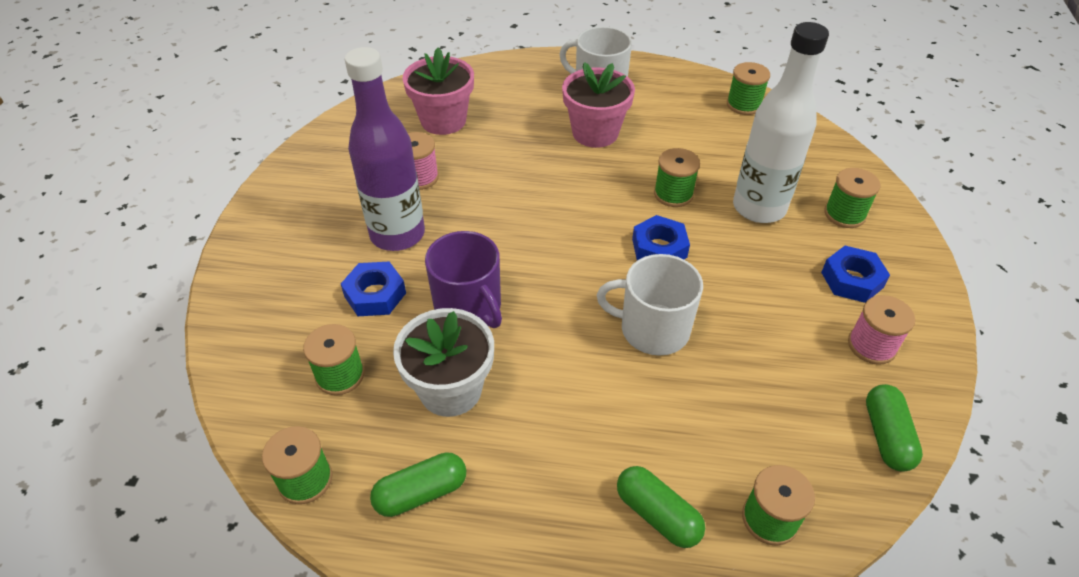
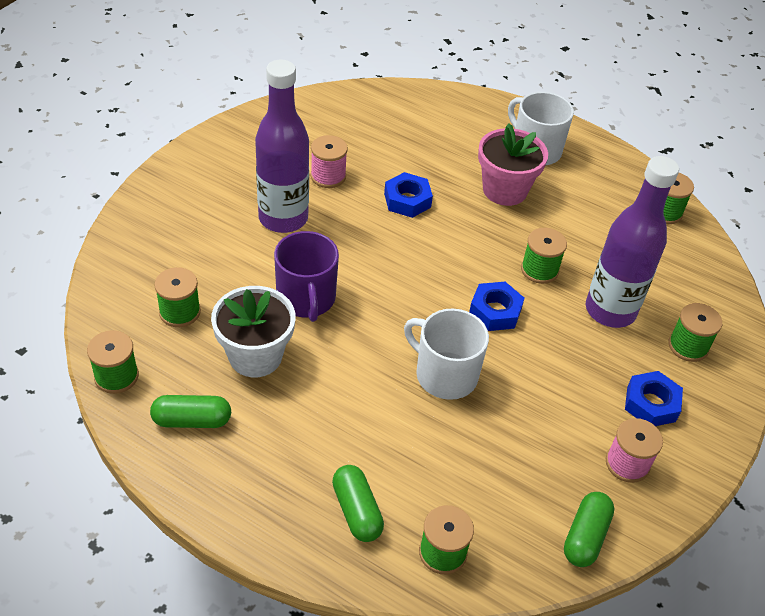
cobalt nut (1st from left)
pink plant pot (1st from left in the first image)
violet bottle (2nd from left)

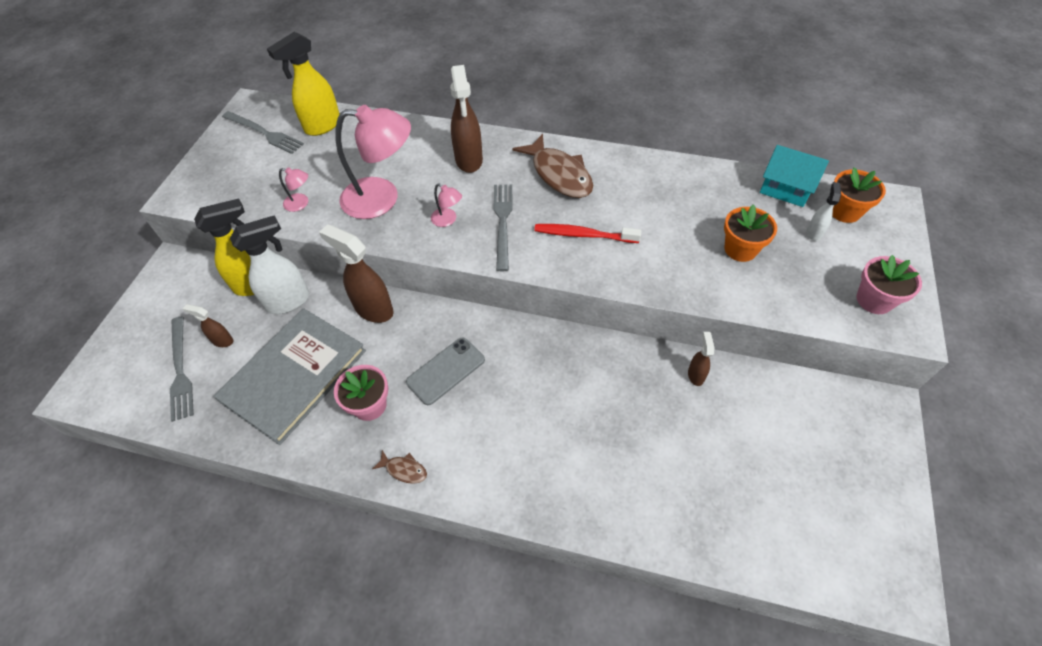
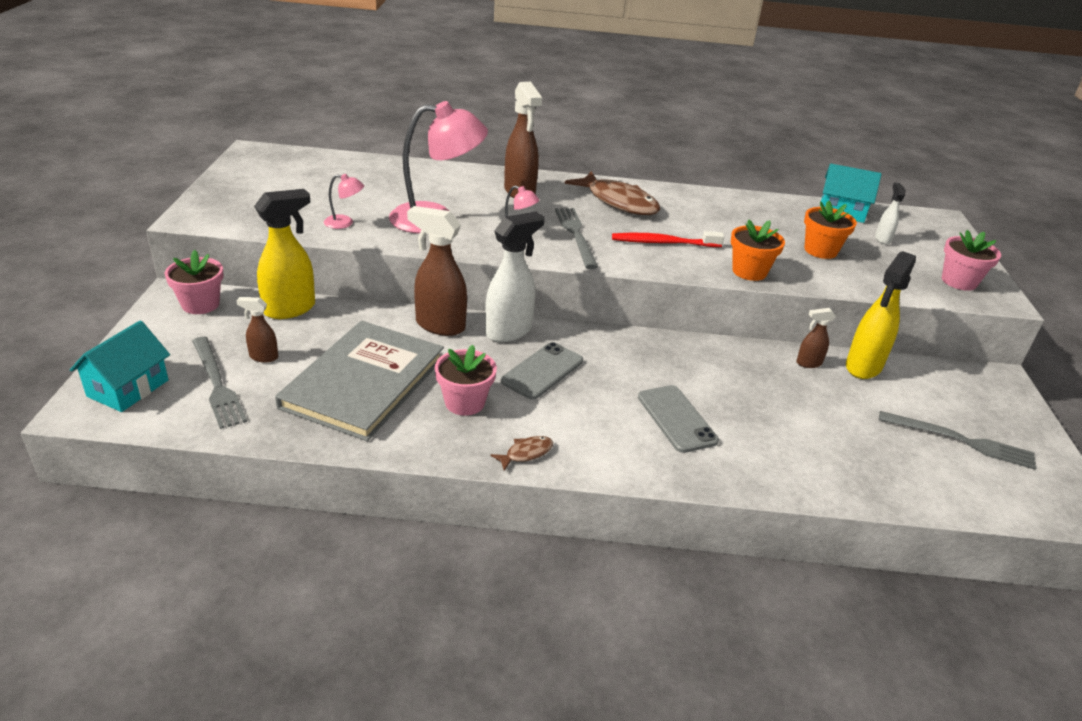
gray fork (3rd from left)
white sprayer (1st from left)
golden sprayer (2nd from left)
dark brown fish (1st from left)
dark brown sprayer (4th from left)
orange-coloured plant pot (1st from left)
teal house (1st from left)
pink plant pot (1st from left)
gray smartphone (2nd from left)

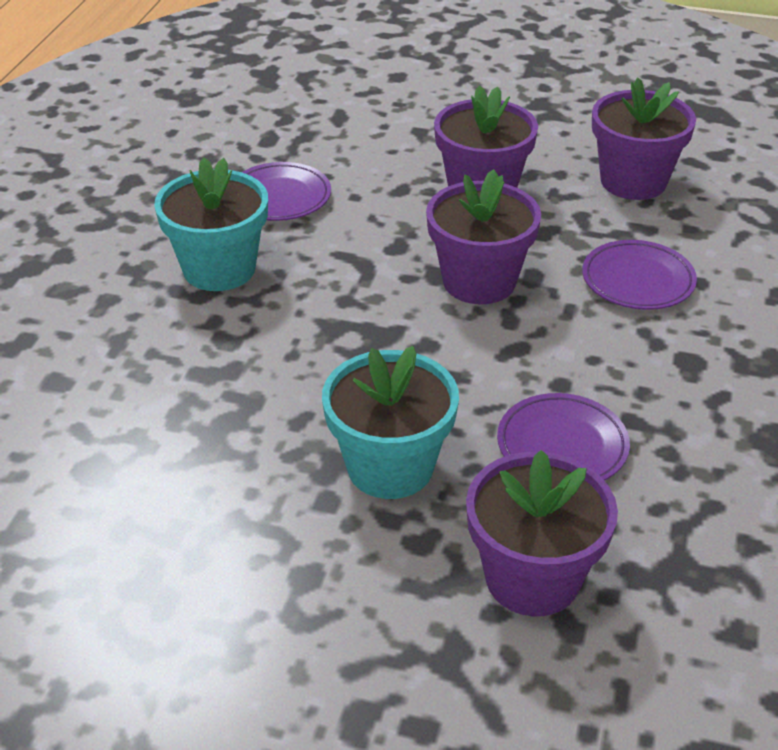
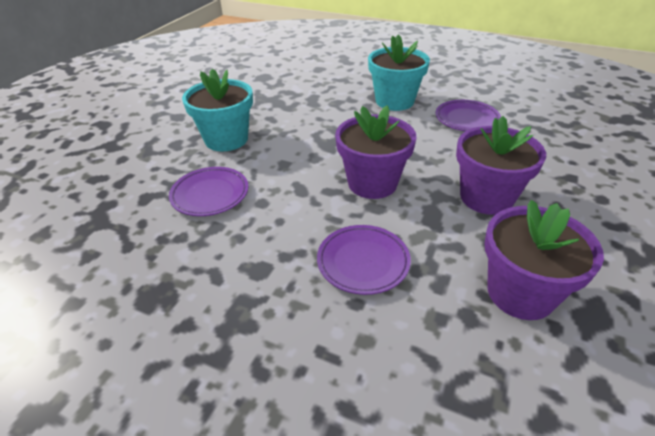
violet plant pot (3rd from left in the first image)

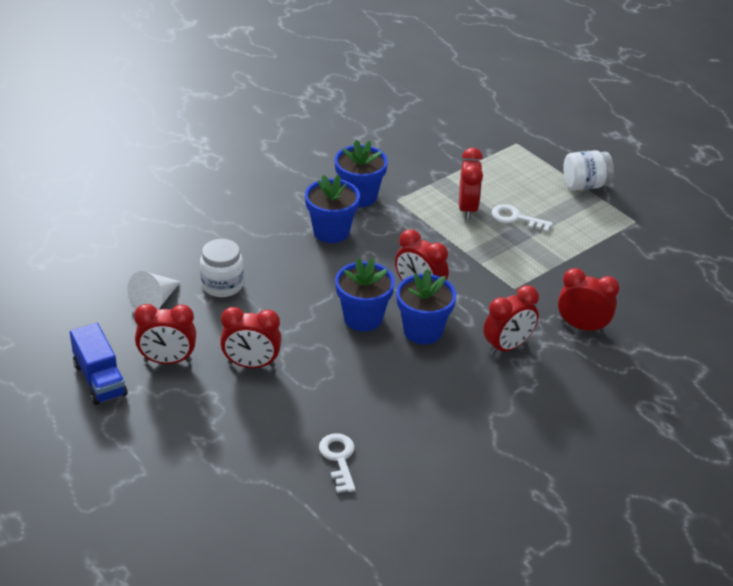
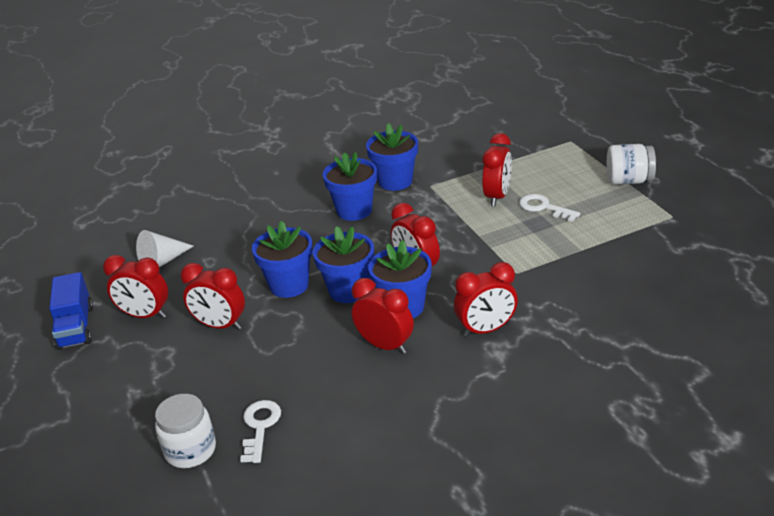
white jam jar (1st from left)
red clock (3rd from left)
cobalt plant pot (1st from left)

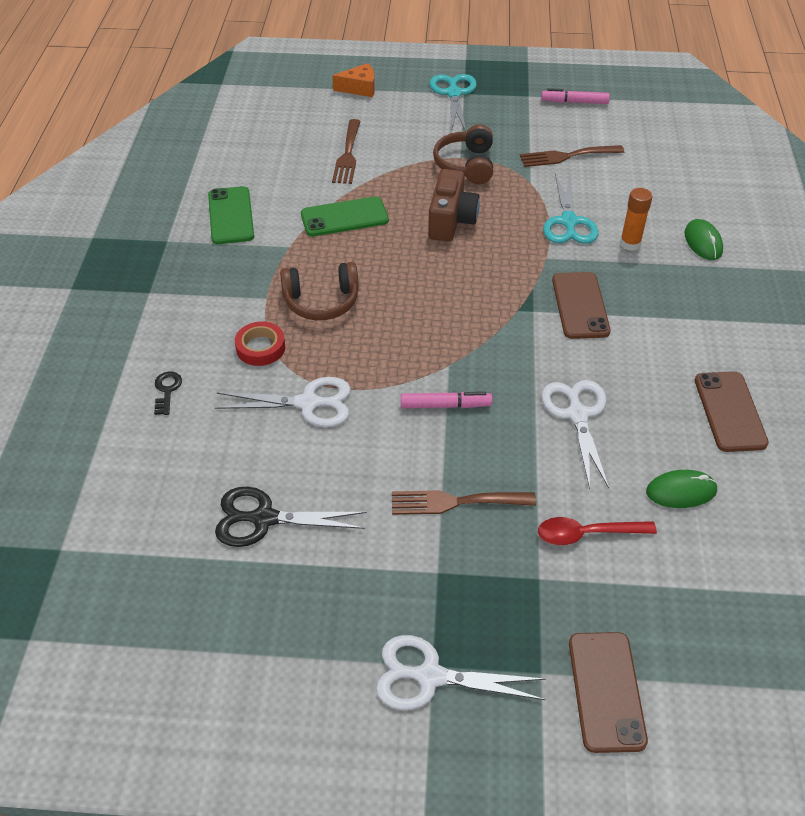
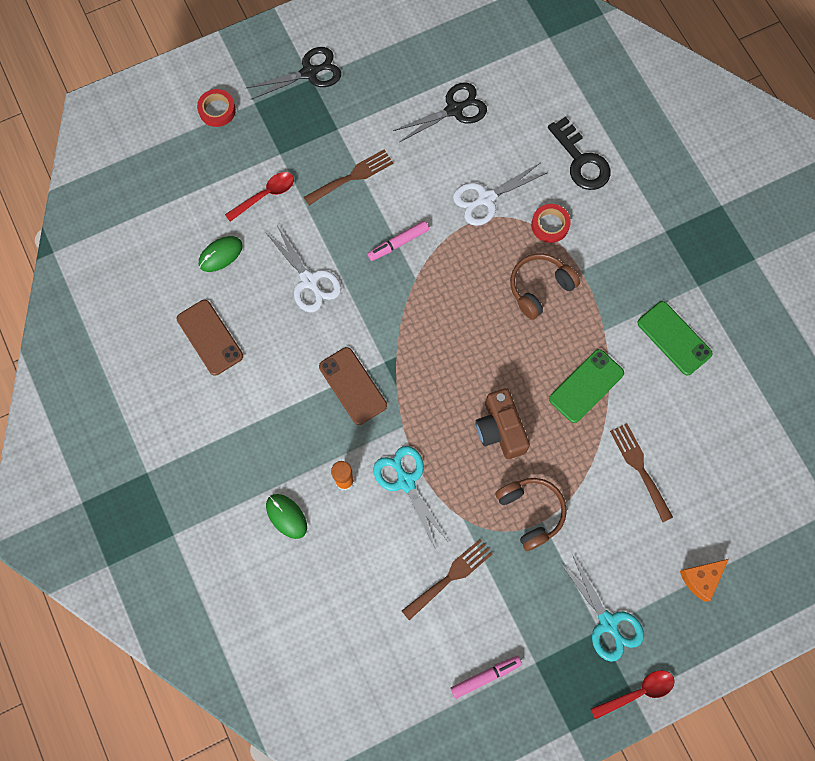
jet-black door key
jet-black pair of scissors (1st from left)
red tape (1st from left)
red tablespoon (2nd from left)

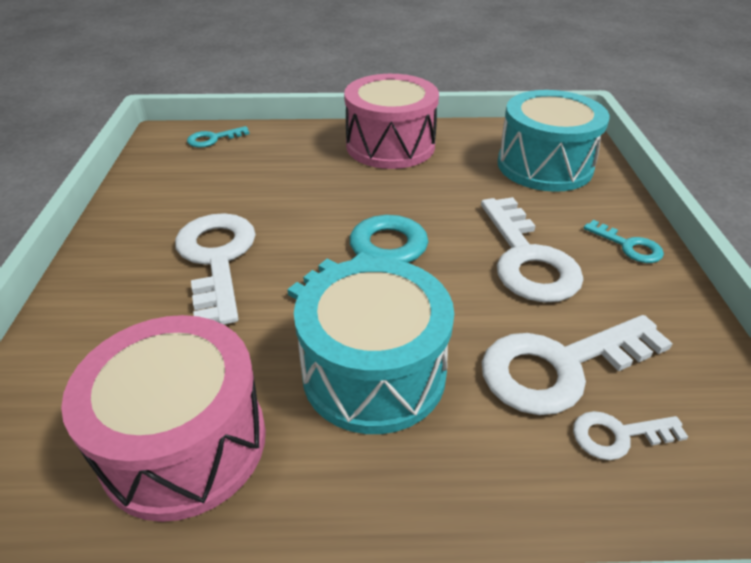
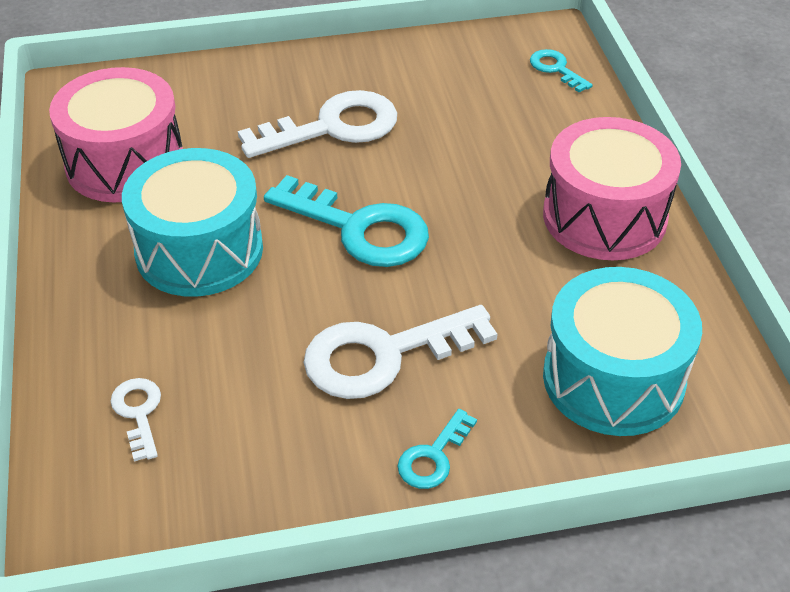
white door key (3rd from left in the first image)

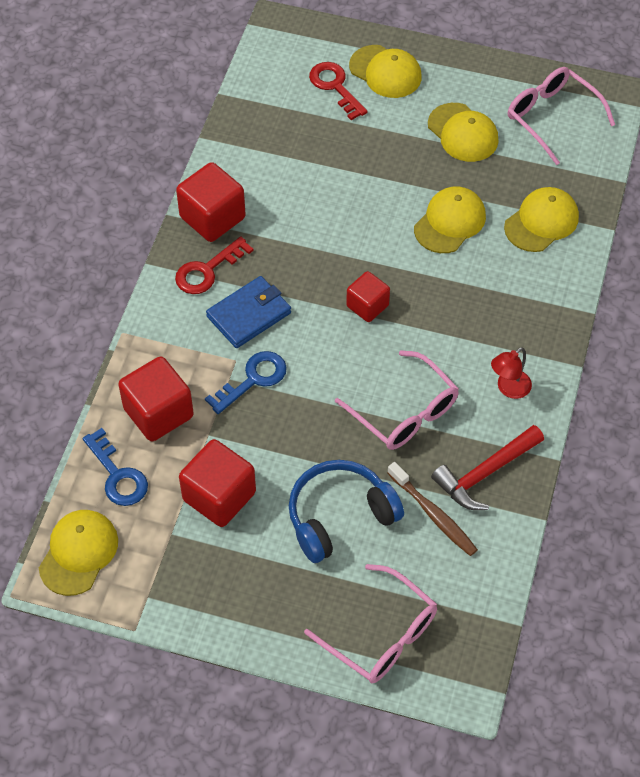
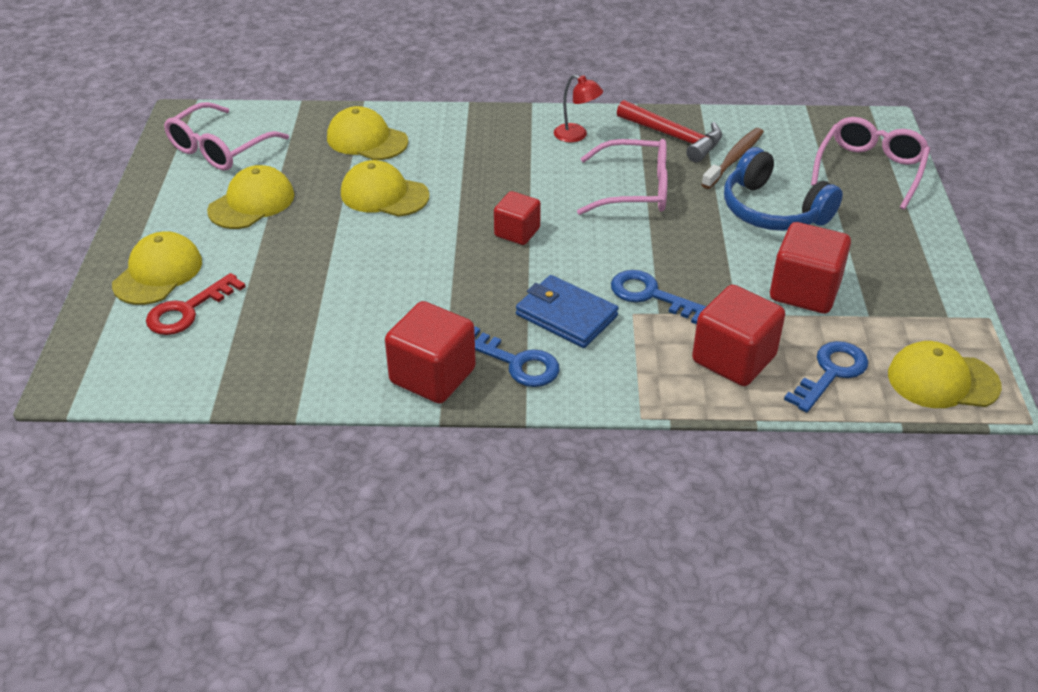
cobalt door key (1st from left)
pink spectacles (2nd from left)

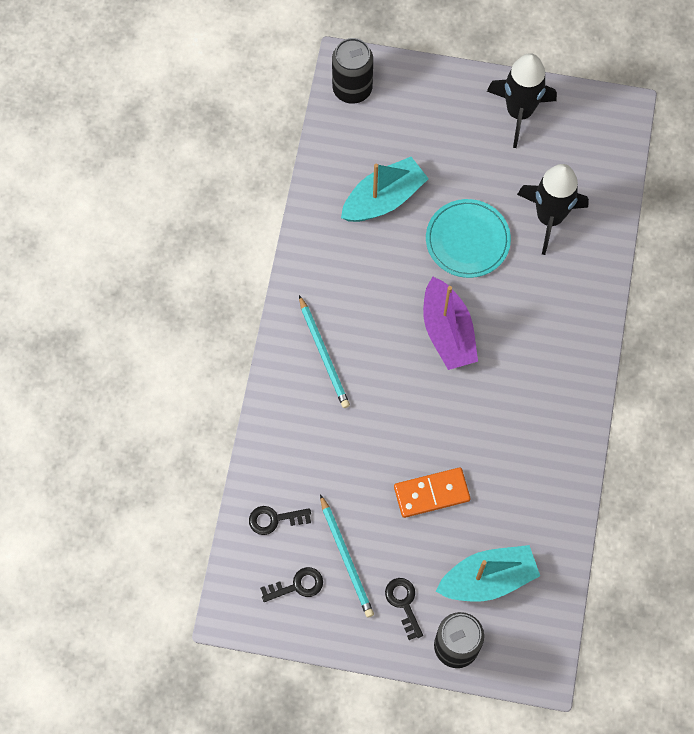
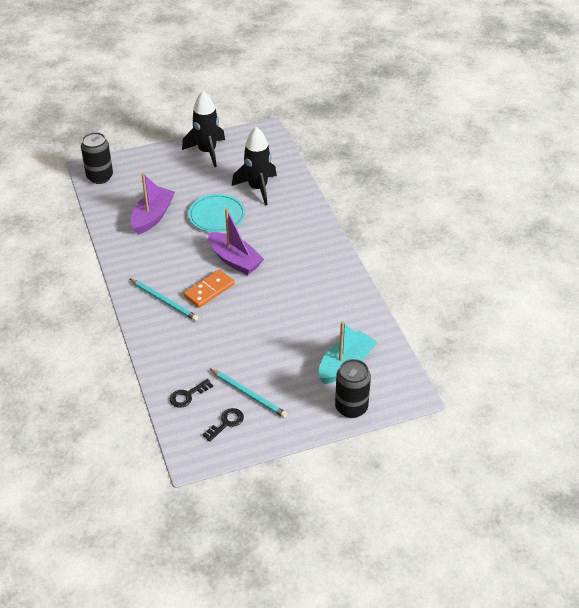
violet toy boat (1st from left)
jet-black door key (3rd from left in the first image)
orange-coloured domino tile

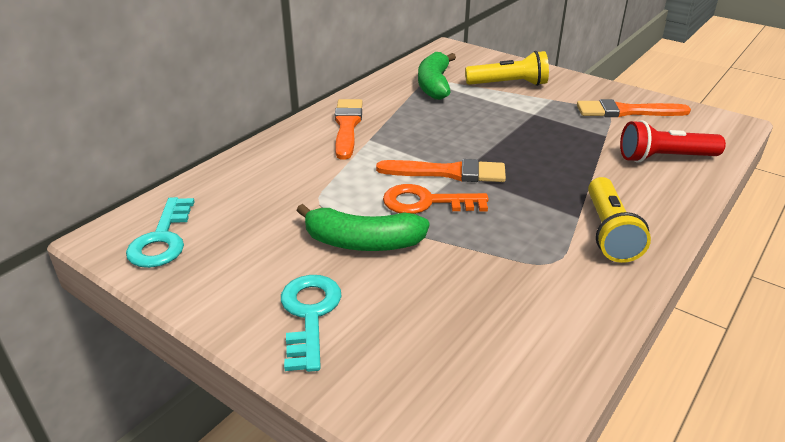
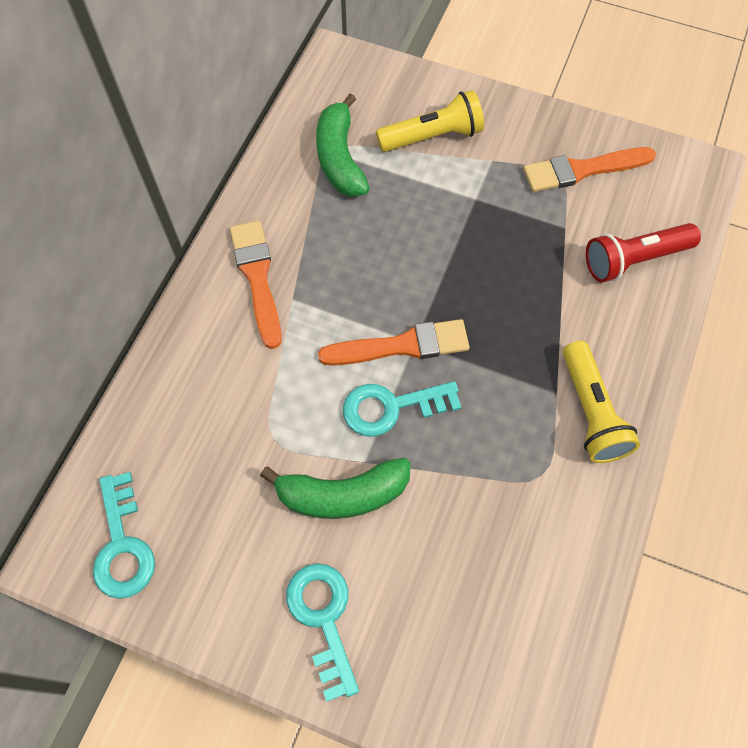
teal door key (3rd from left)

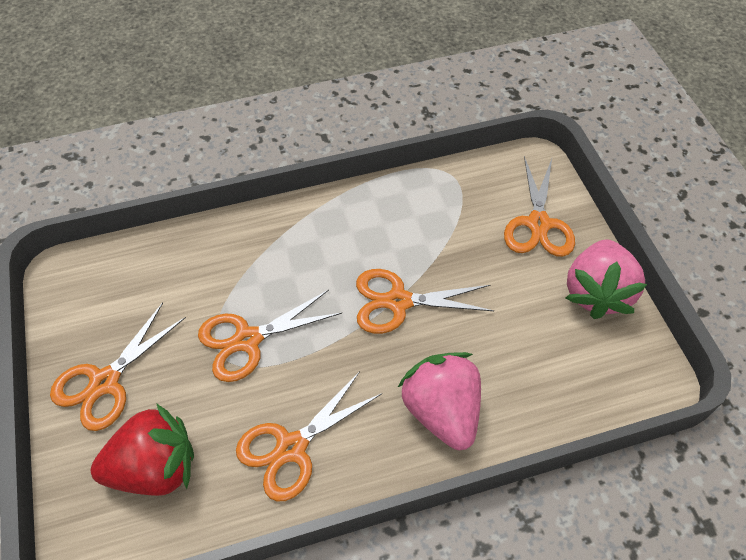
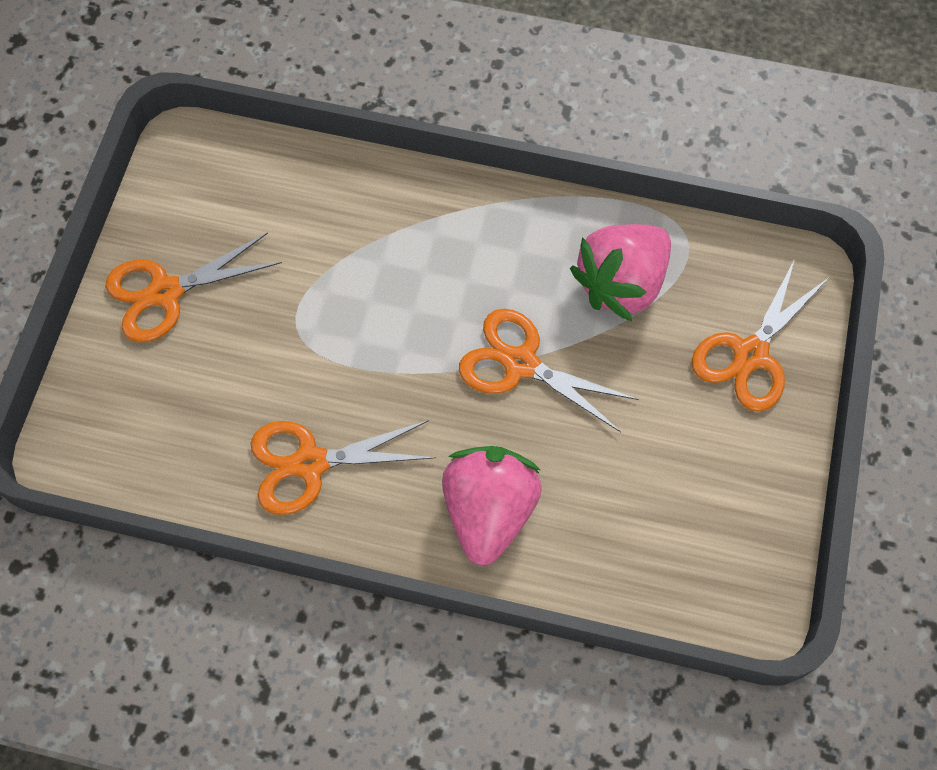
red strawberry
orange-coloured pair of scissors (2nd from left in the first image)
pink strawberry (2nd from left)

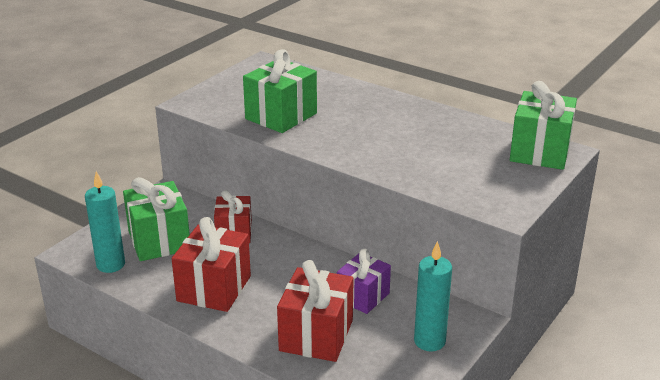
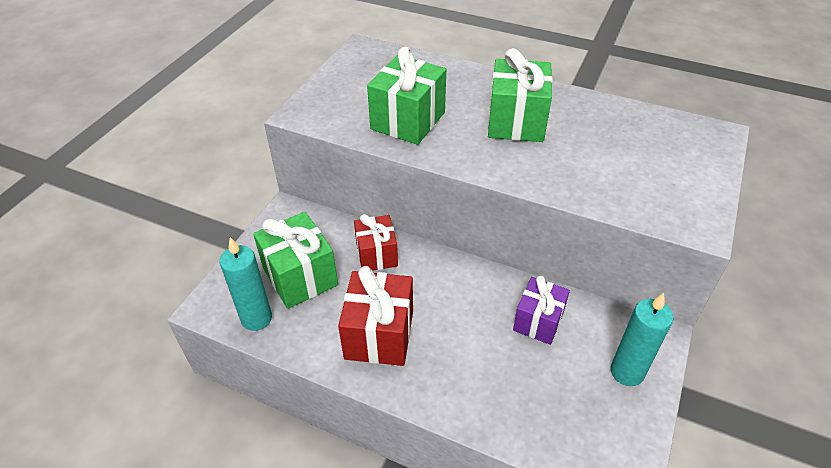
red wrapped gift (3rd from left in the first image)
emerald wrapped gift (3rd from left)

